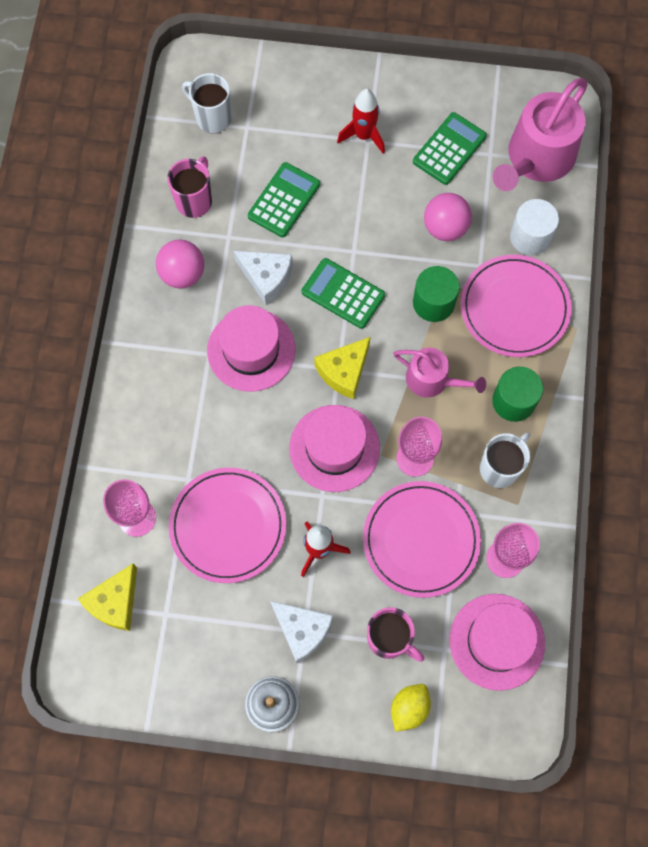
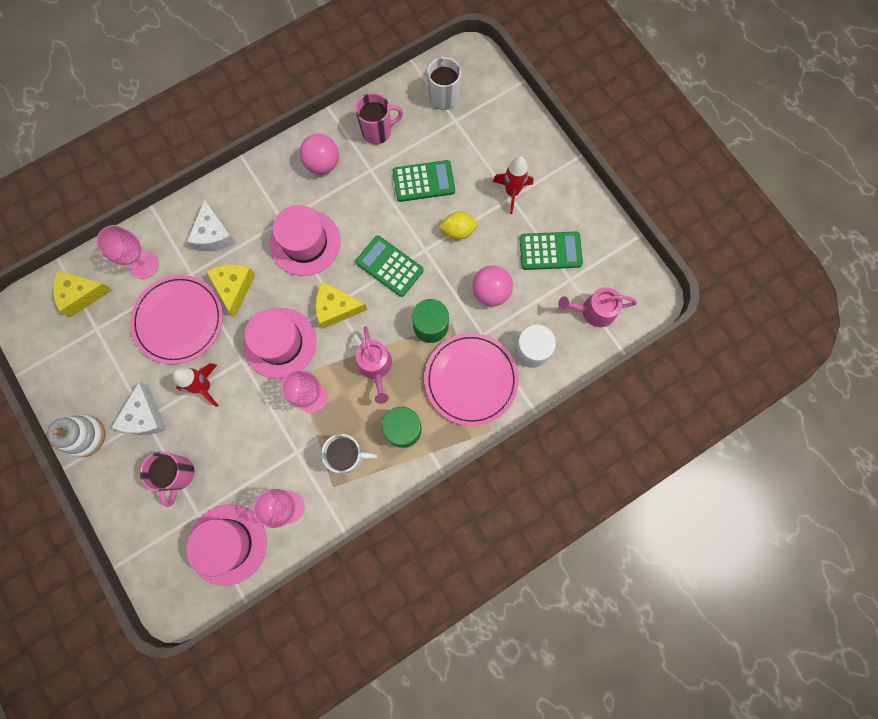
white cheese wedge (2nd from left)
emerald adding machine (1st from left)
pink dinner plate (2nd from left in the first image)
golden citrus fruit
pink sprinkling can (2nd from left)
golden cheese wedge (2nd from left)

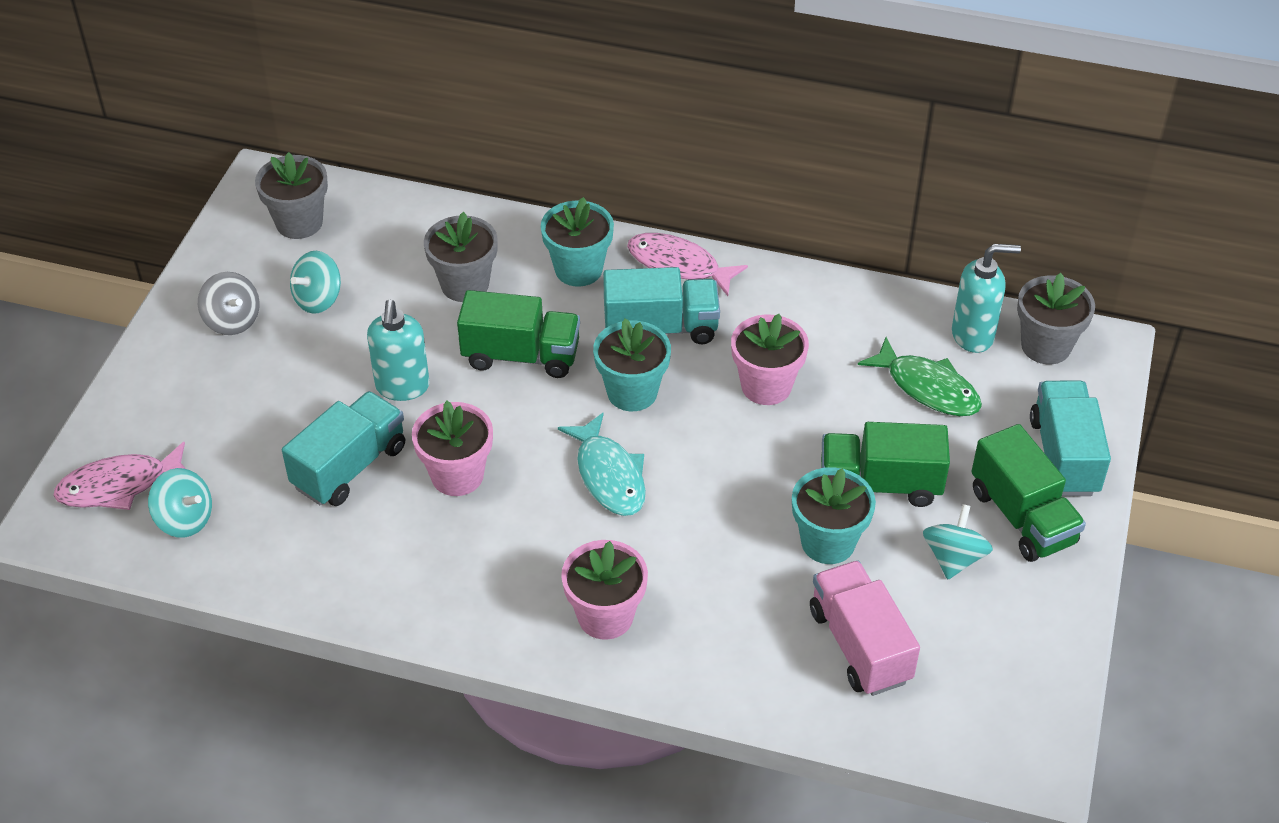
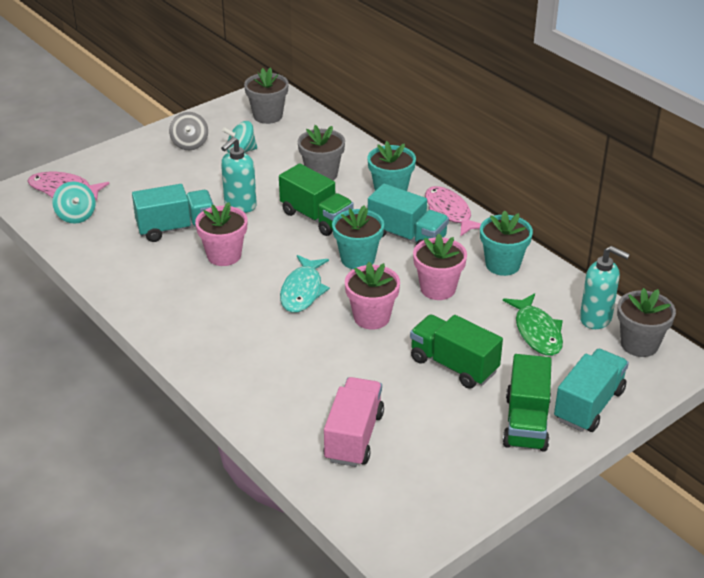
pink plant pot (2nd from left)
teal plant pot (3rd from left)
teal whirligig (3rd from left in the first image)

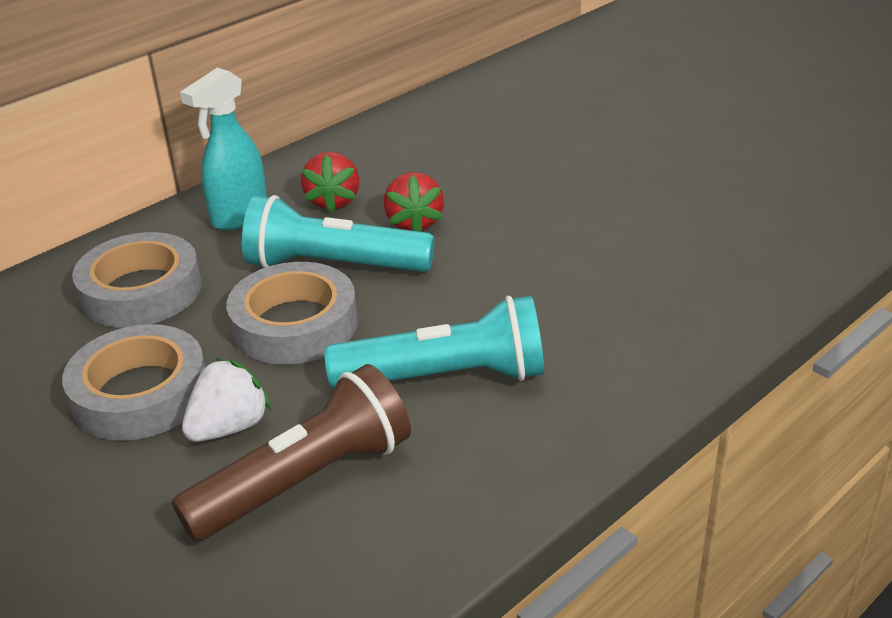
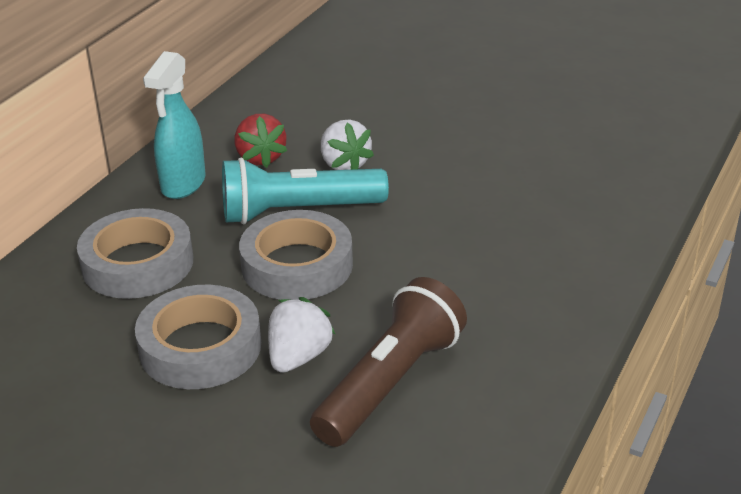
teal pocket torch (2nd from left in the first image)
white strawberry (2nd from left)

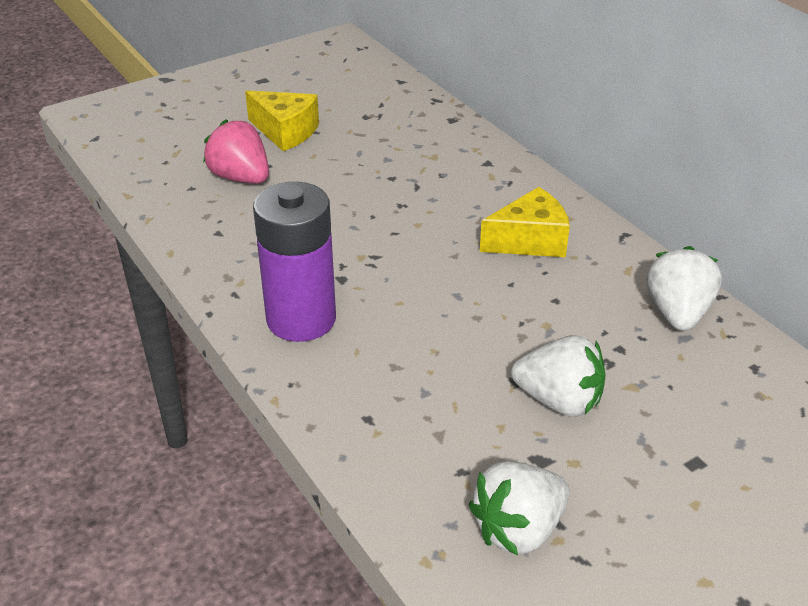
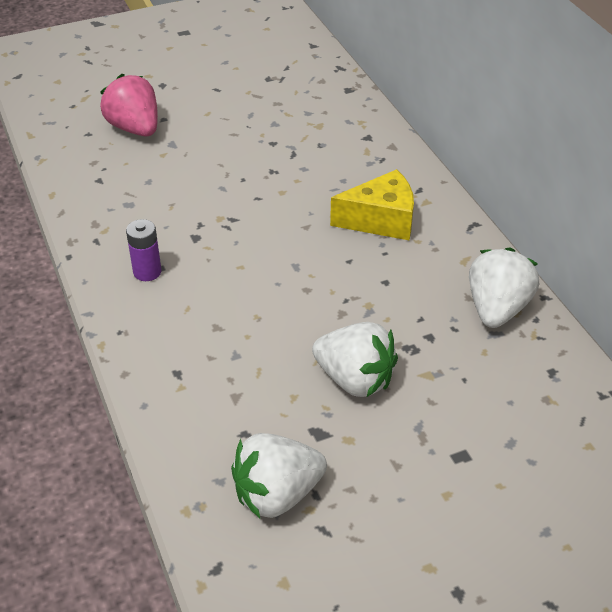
golden cheese wedge (1st from left in the first image)
violet power cell

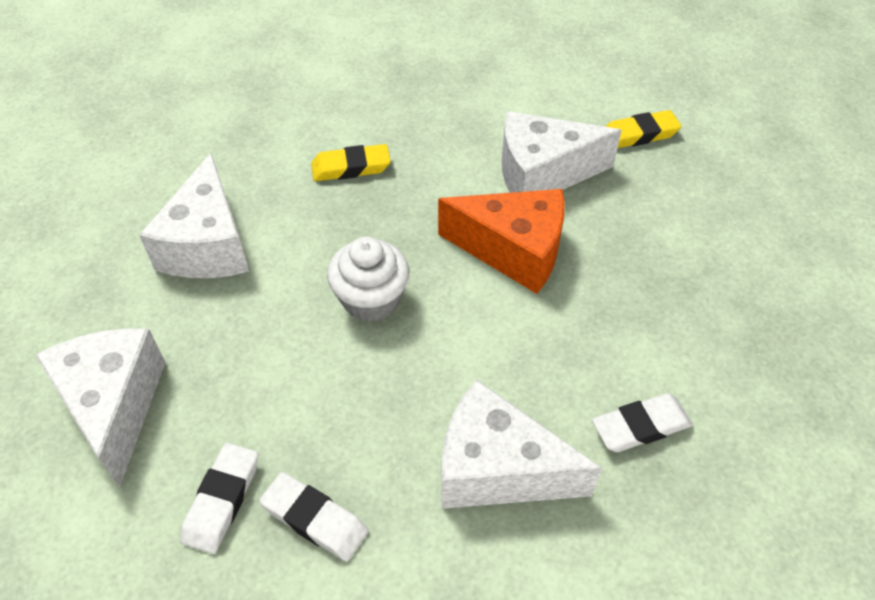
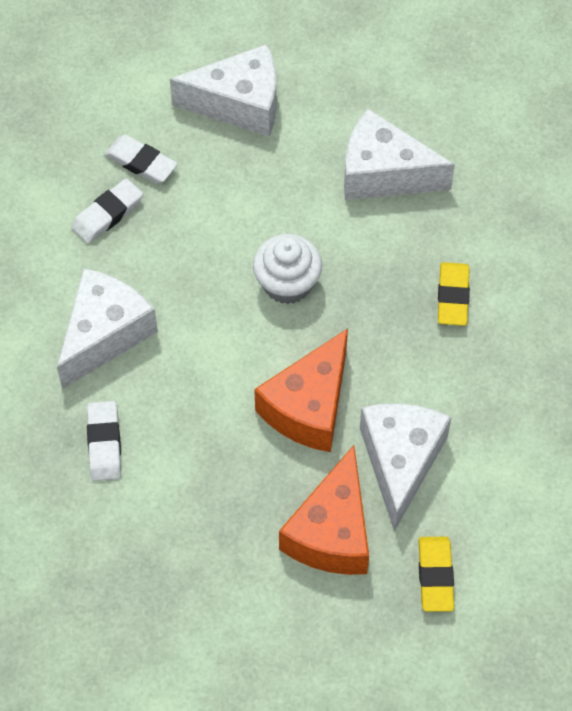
orange-coloured cheese wedge (2nd from left)

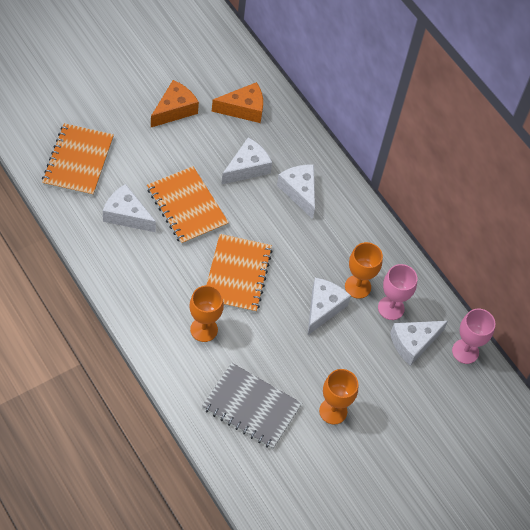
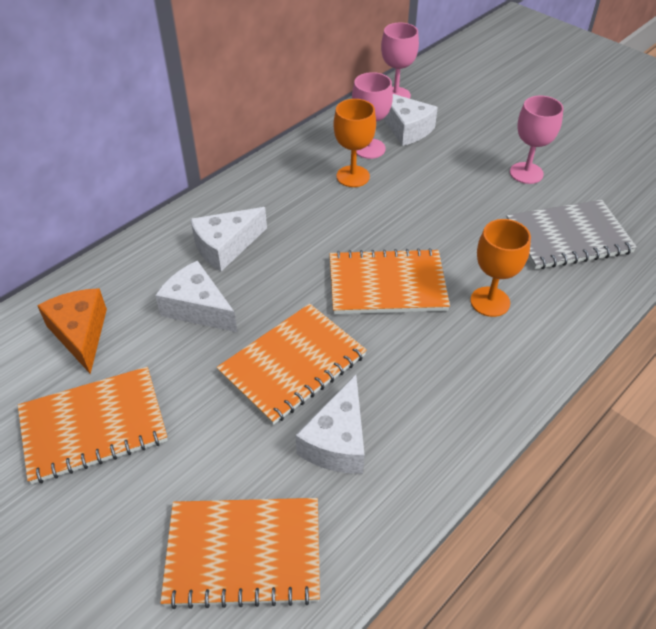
orange-coloured exercise book (1st from left)
gray exercise book
white cheese wedge (4th from left in the first image)
pink goblet (3rd from left)

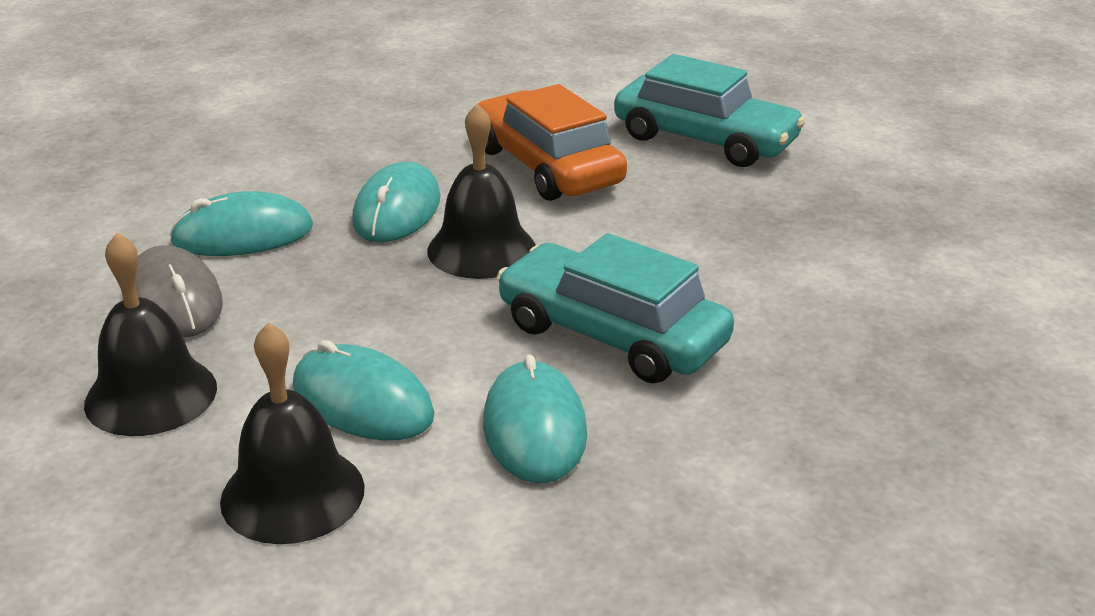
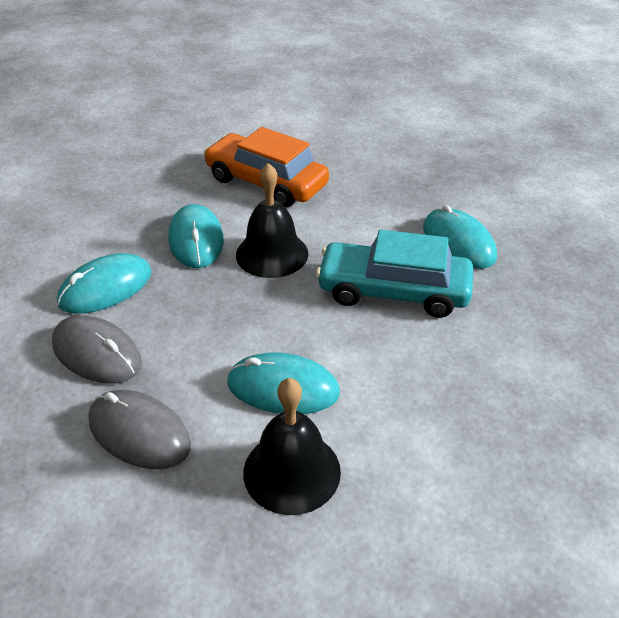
gray PC mouse (2nd from left)
teal PC mouse (4th from left)
teal car (2nd from left in the first image)

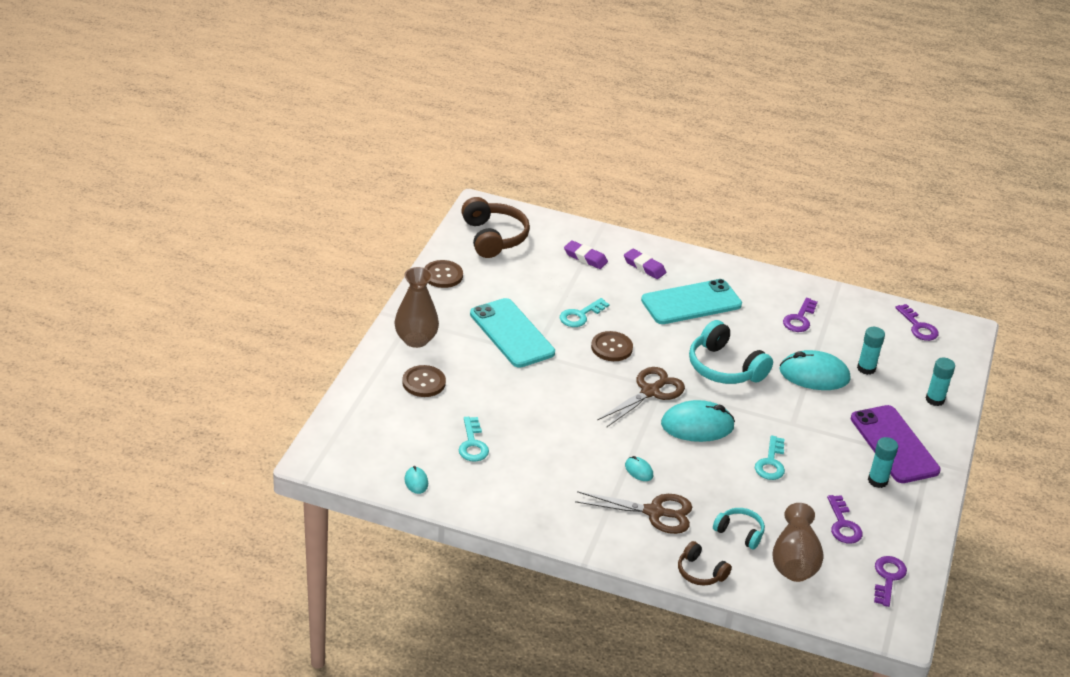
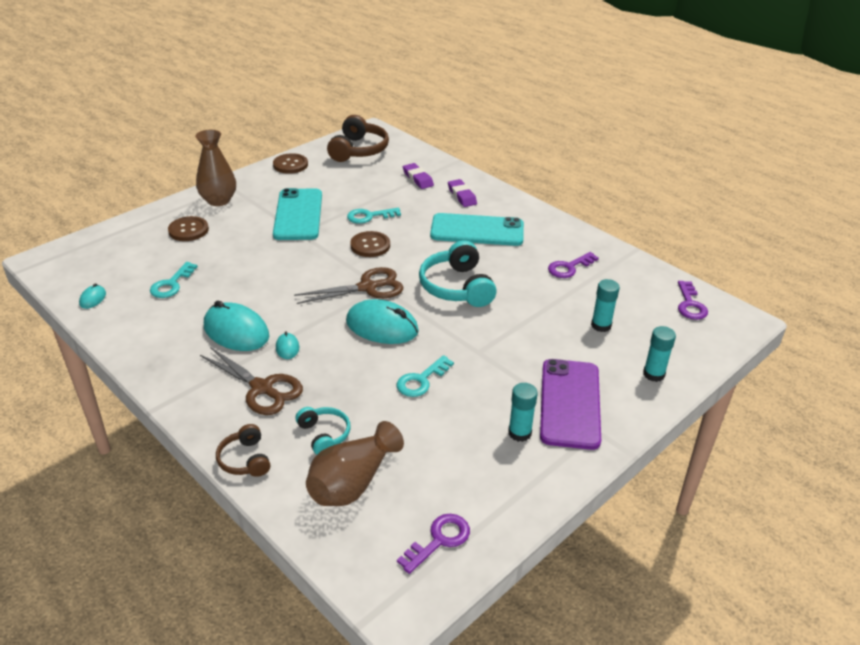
teal PC mouse (2nd from left)
violet door key (2nd from left in the first image)

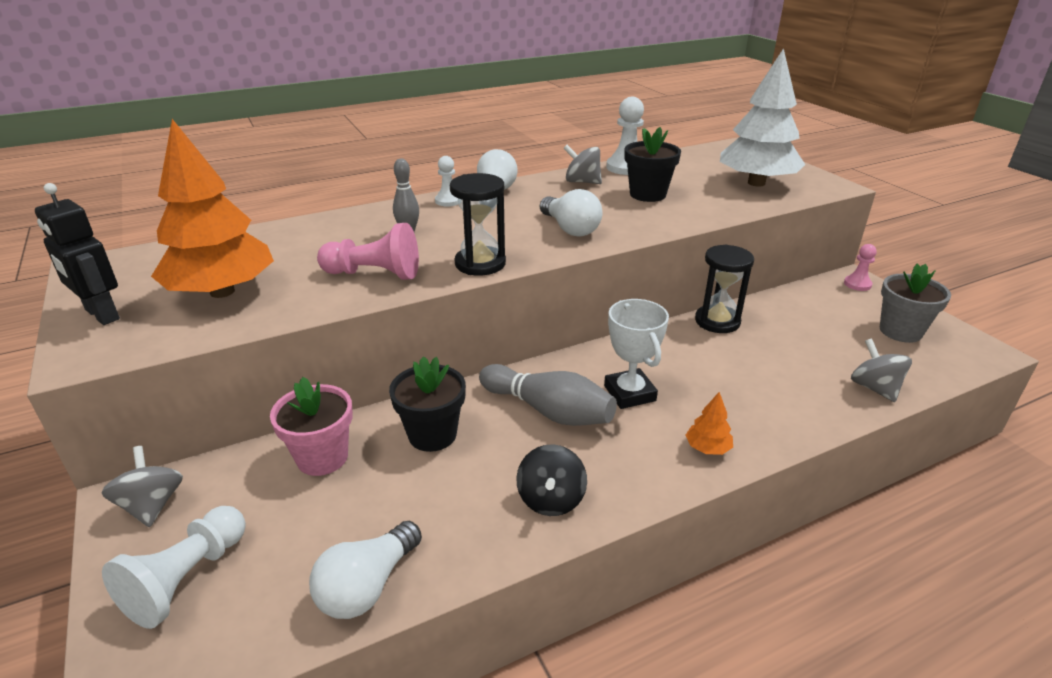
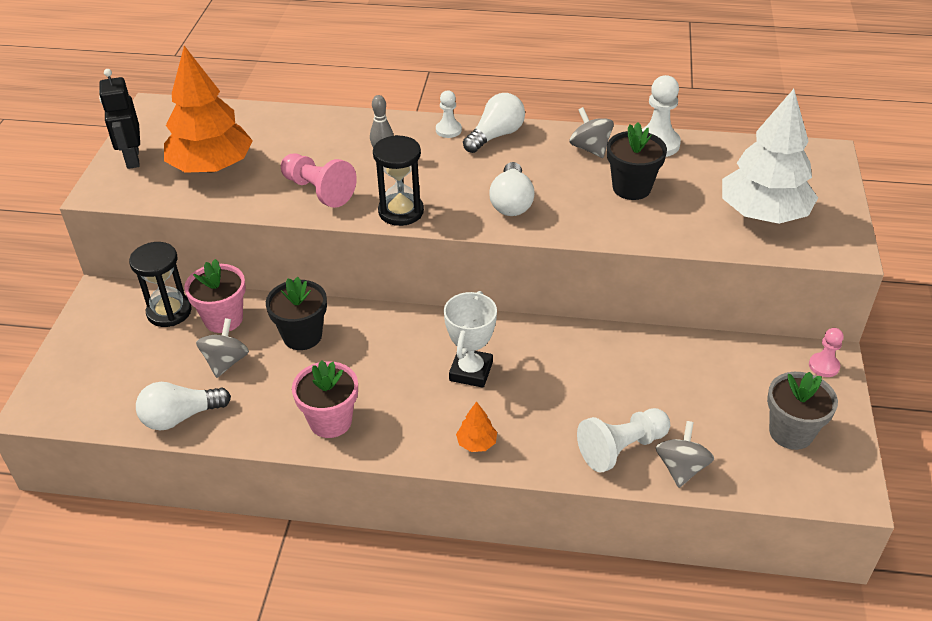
gray whirligig (1st from left)
white chess pawn (2nd from left)
gray tenpin (2nd from left in the first image)
pink plant pot (2nd from left)
jet-black sand timer (1st from left)

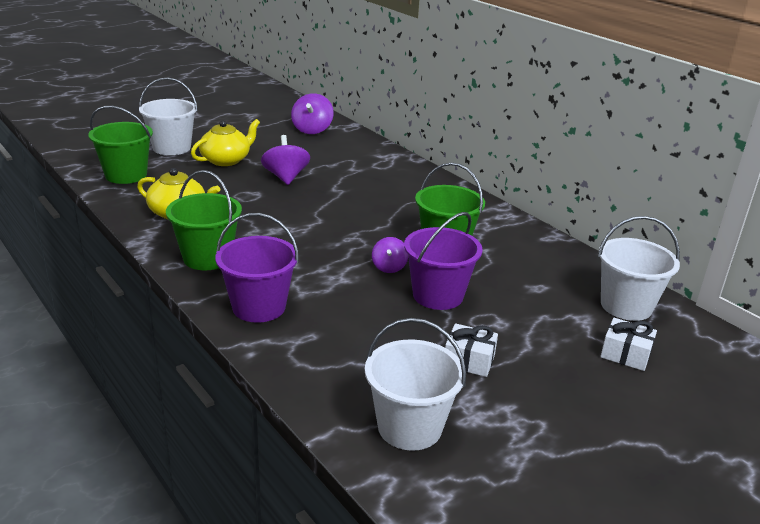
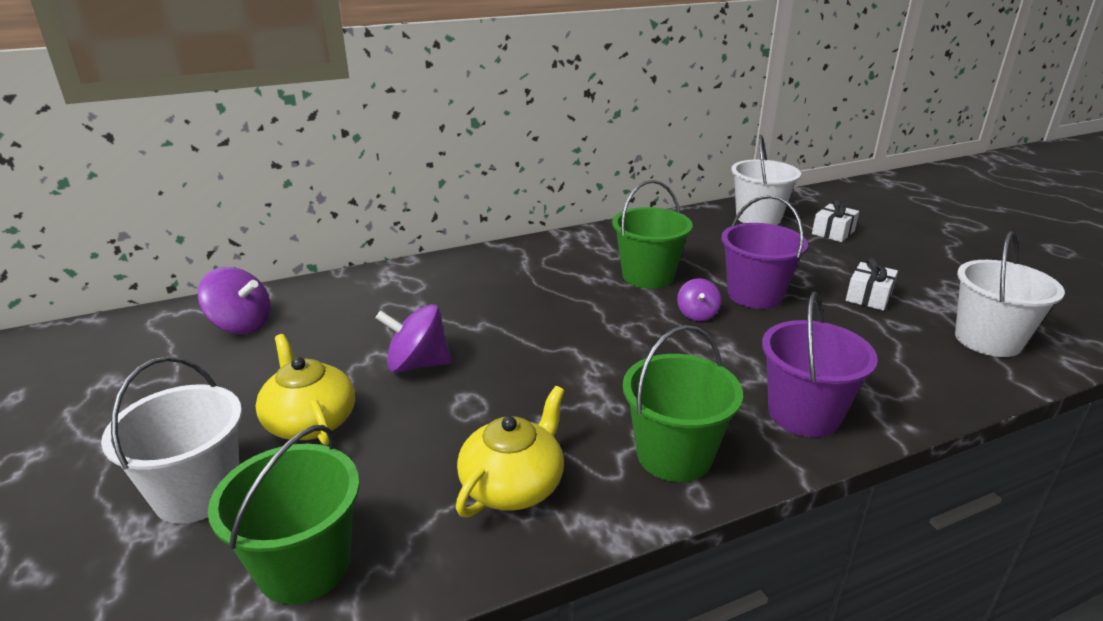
violet whirligig (3rd from left)

